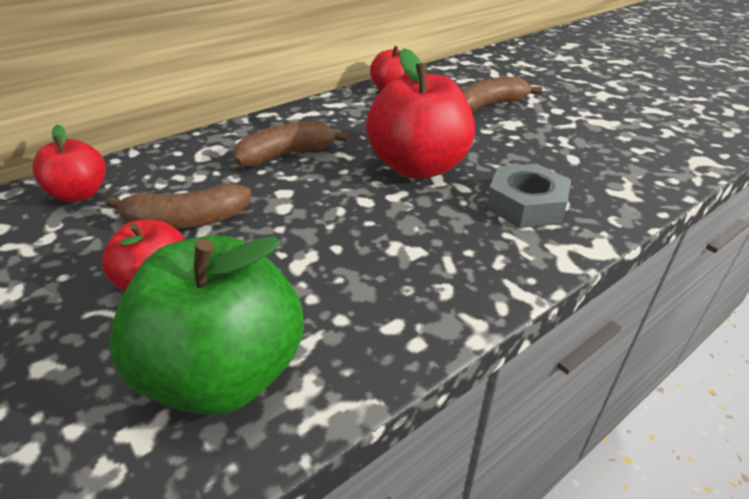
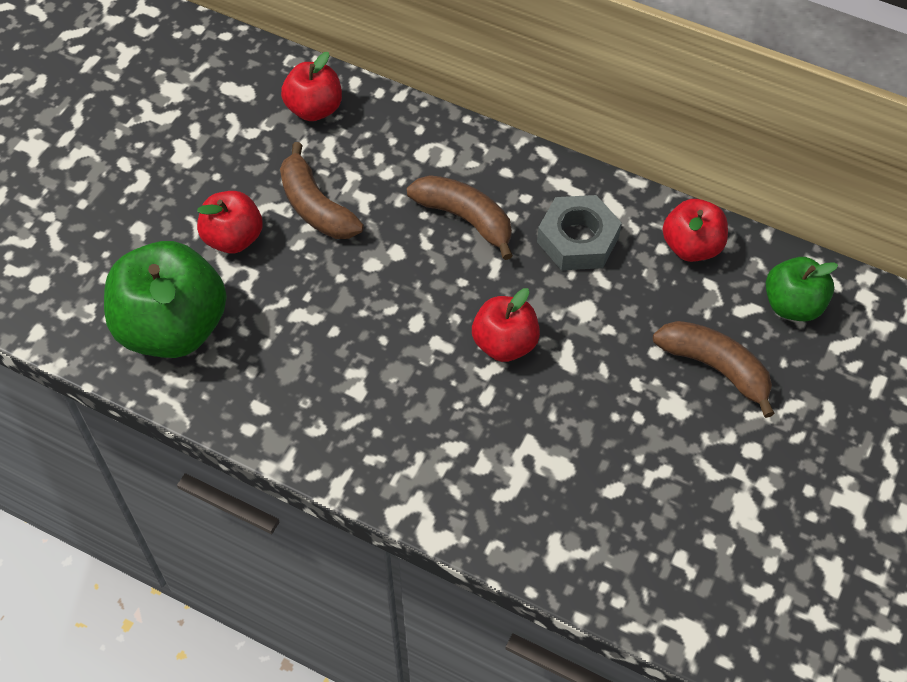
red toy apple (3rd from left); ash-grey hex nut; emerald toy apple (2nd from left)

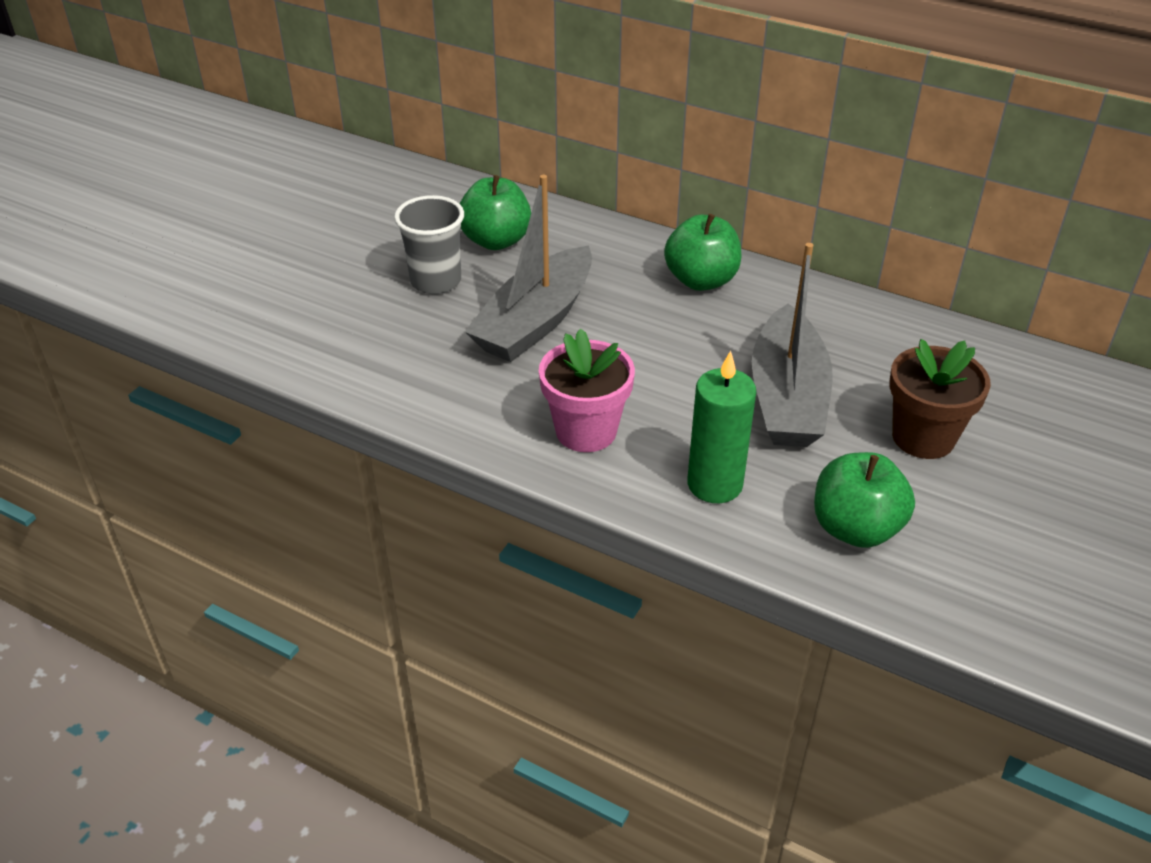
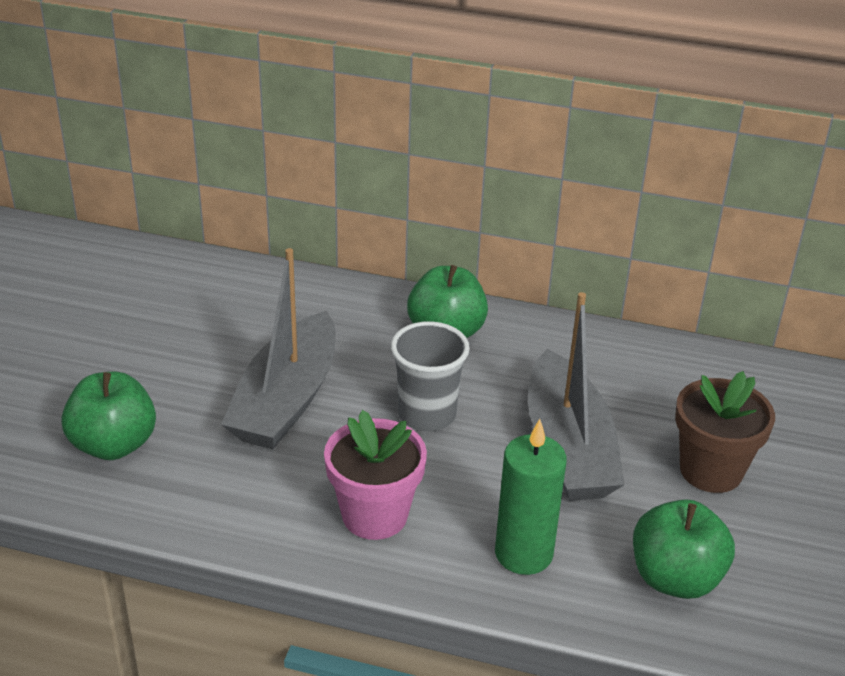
emerald toy apple (1st from left); ash-grey beaker

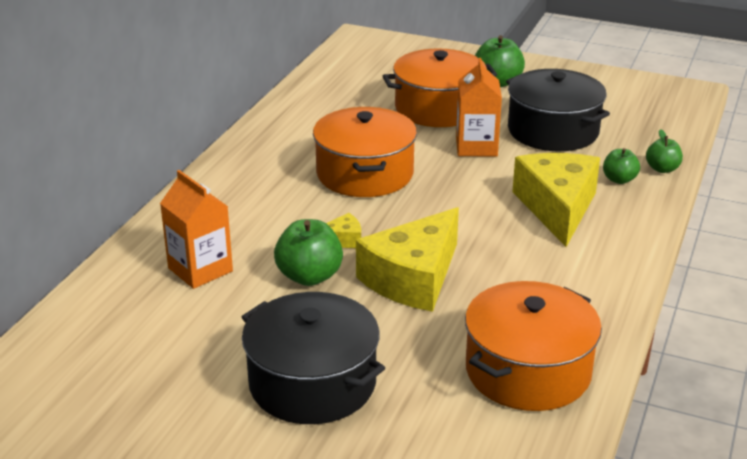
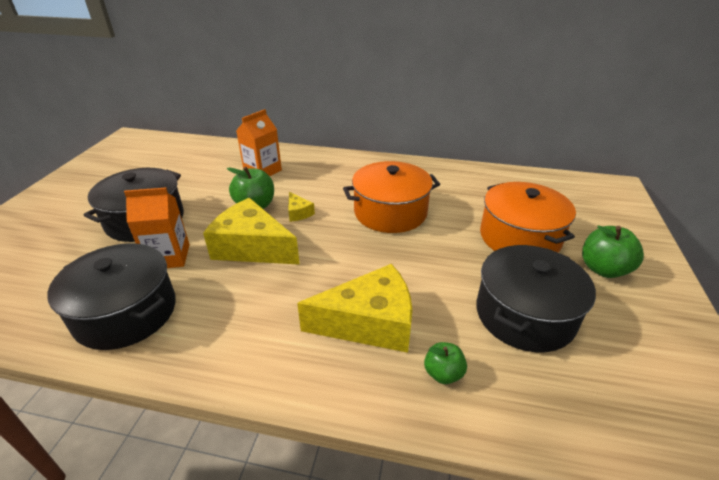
orange-coloured milk carton (1st from left); emerald toy apple (4th from left in the first image); jet-black cooking pot (1st from left)

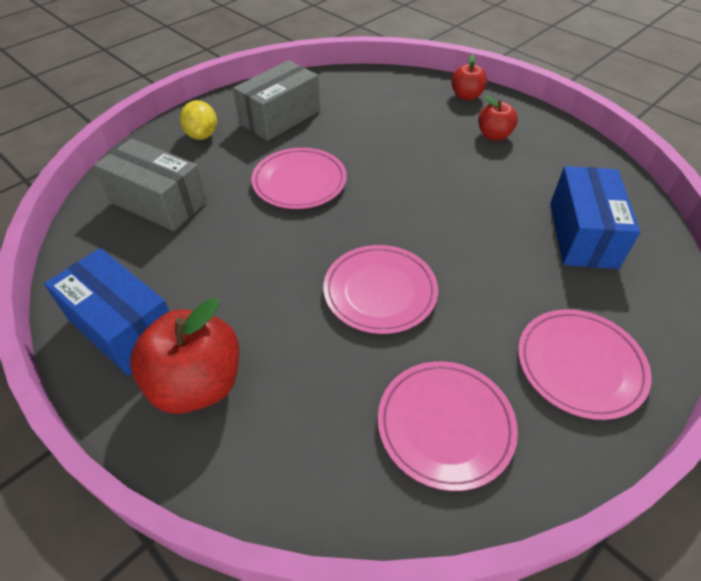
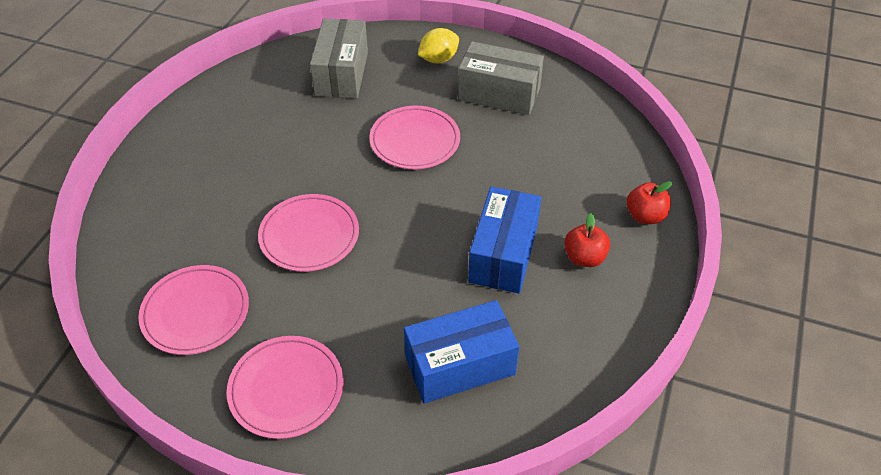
blue parcel (2nd from left); red toy apple (1st from left in the first image)

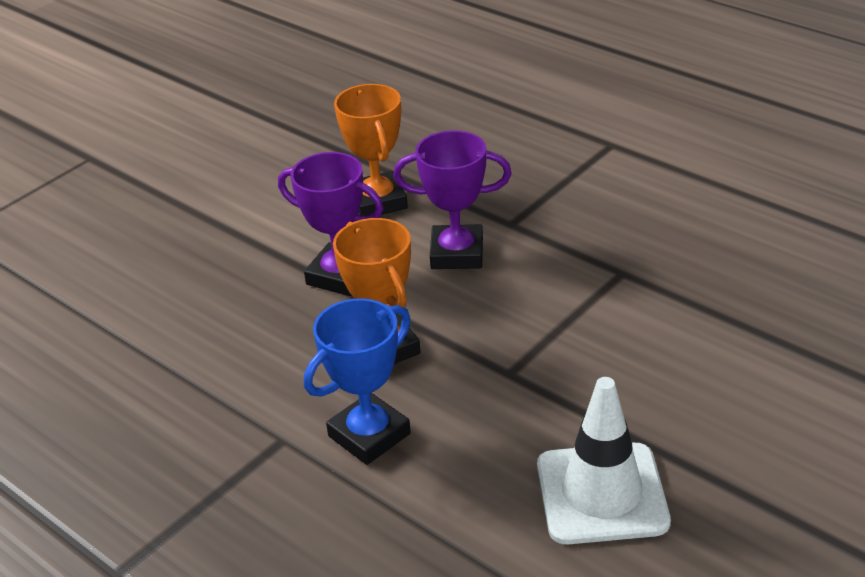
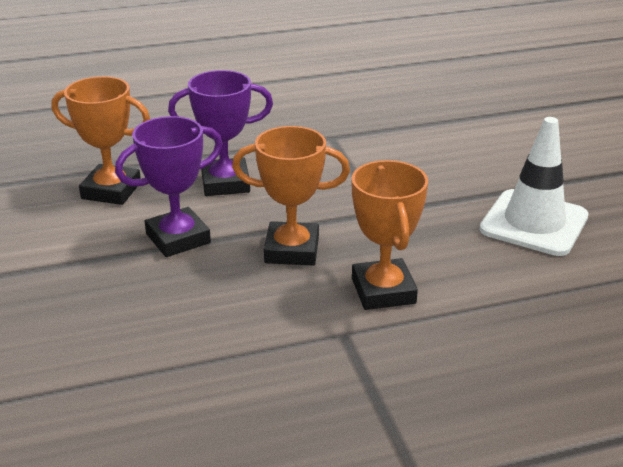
purple trophy (2nd from left); orange-coloured trophy (3rd from left)

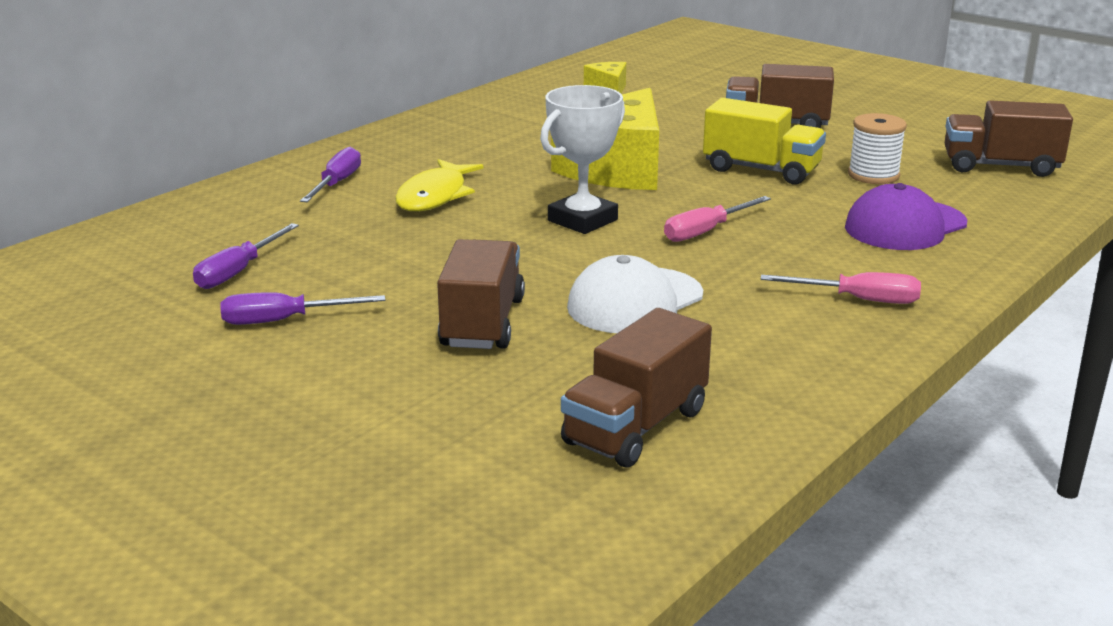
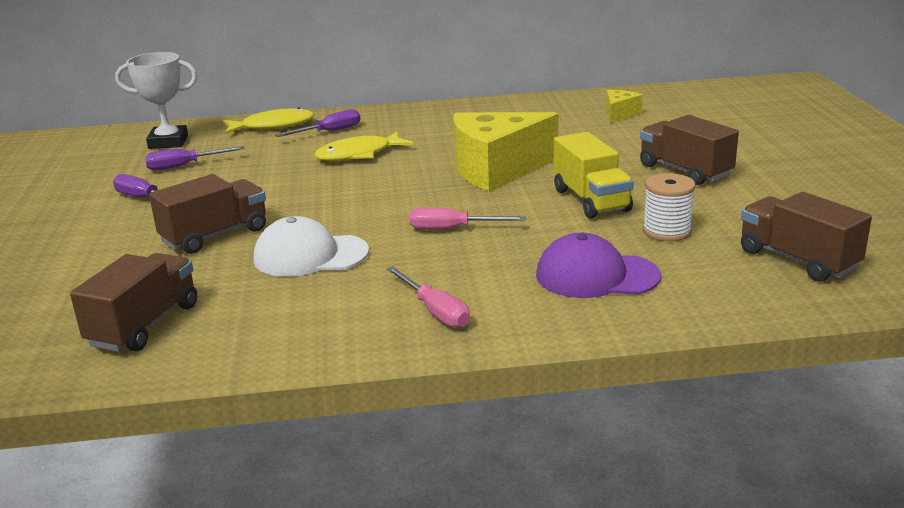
snow-white trophy; russet lorry (1st from left); golden fish (1st from left)

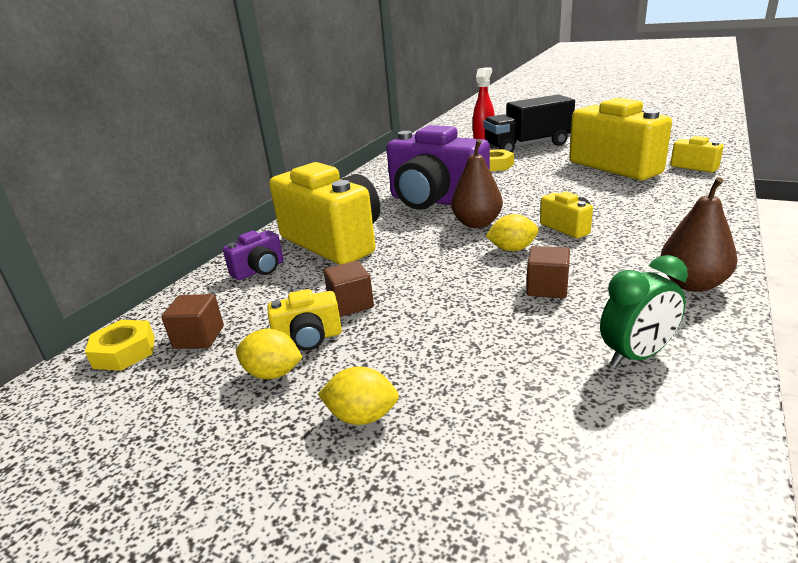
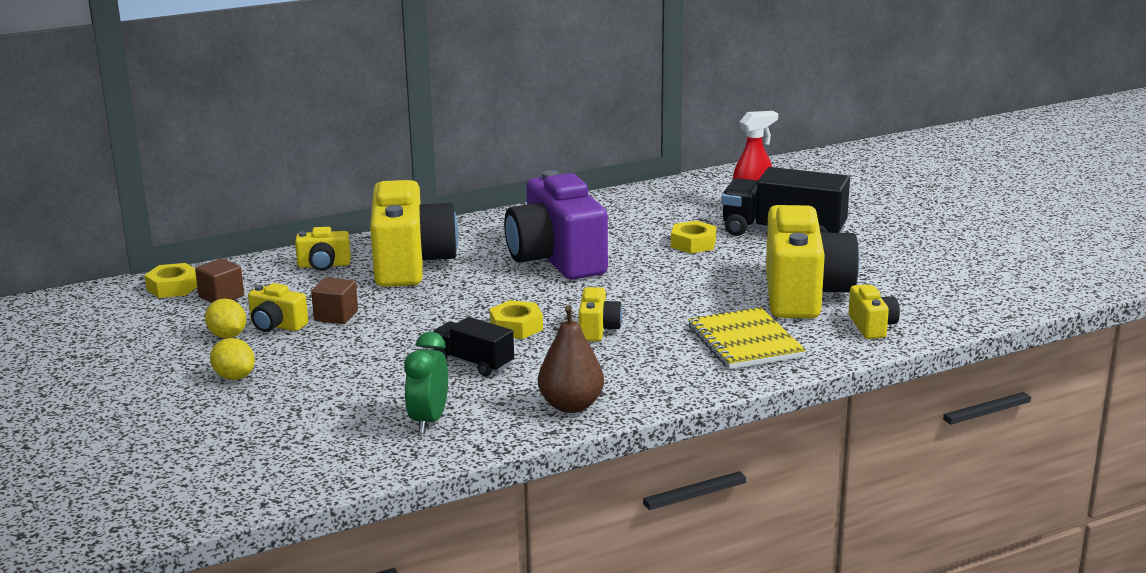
russet pear fruit (1st from left in the first image); golden hex nut (2nd from left); golden camera (2nd from left); jet-black lorry (1st from left); emerald bedside clock; golden notebook

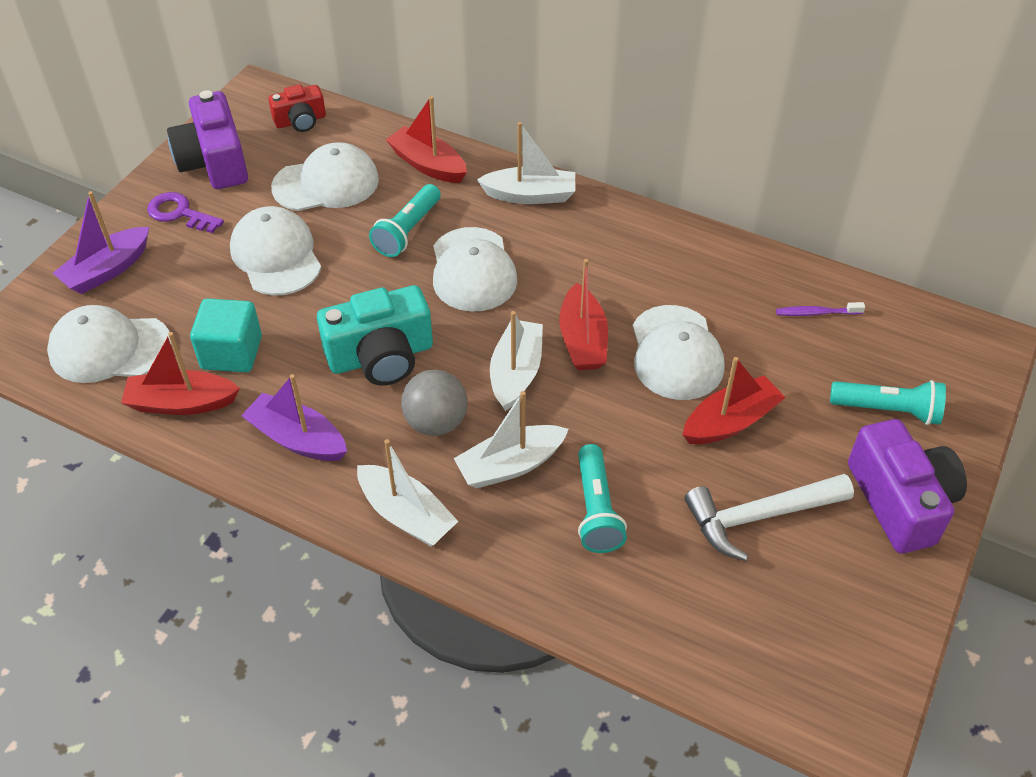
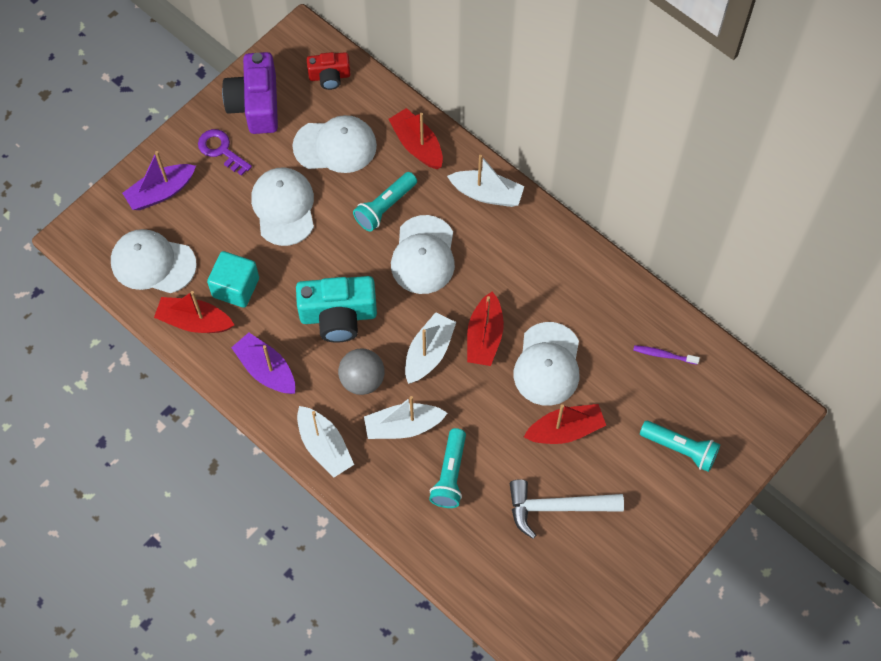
purple camera (2nd from left in the first image)

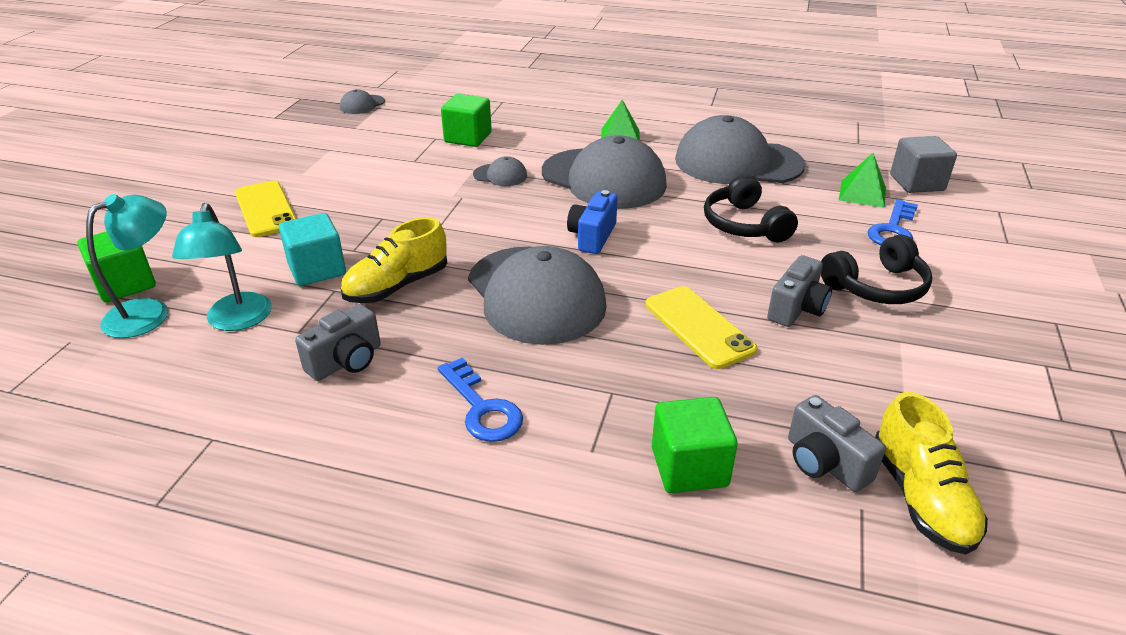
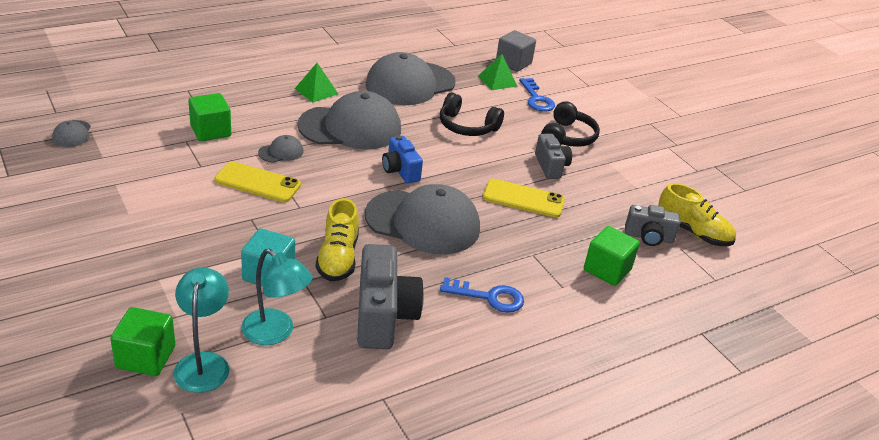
golden smartphone (1st from left); ash-grey camera (1st from left)

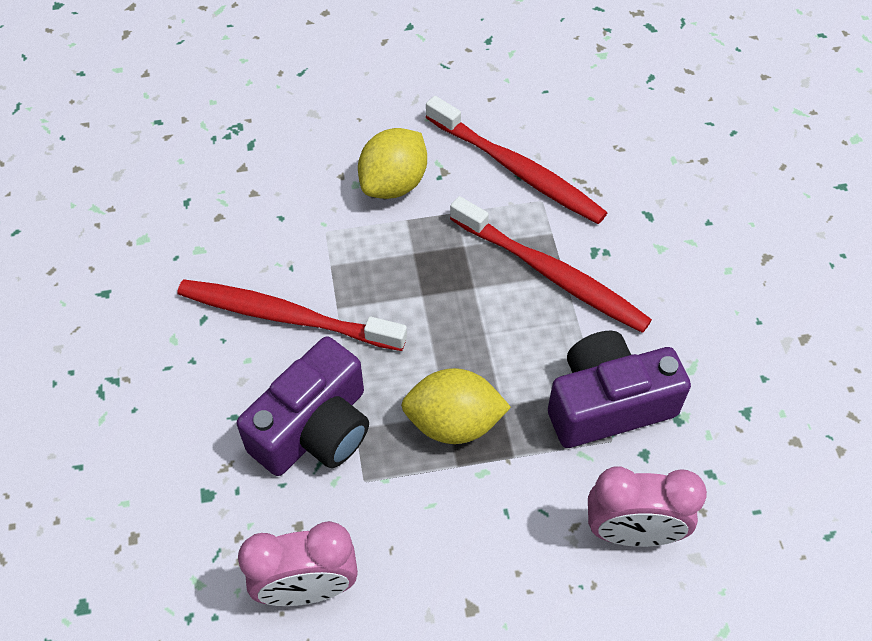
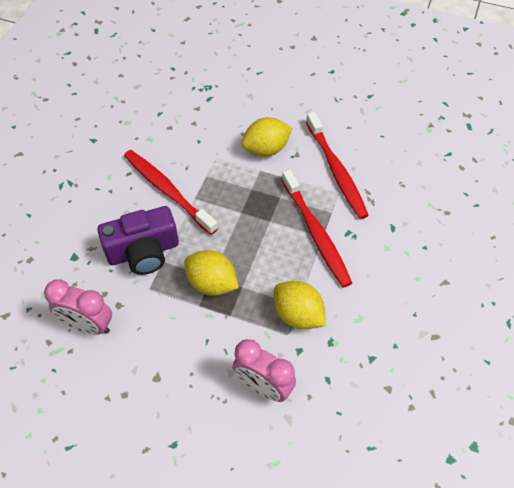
golden toy lemon (3rd from left)

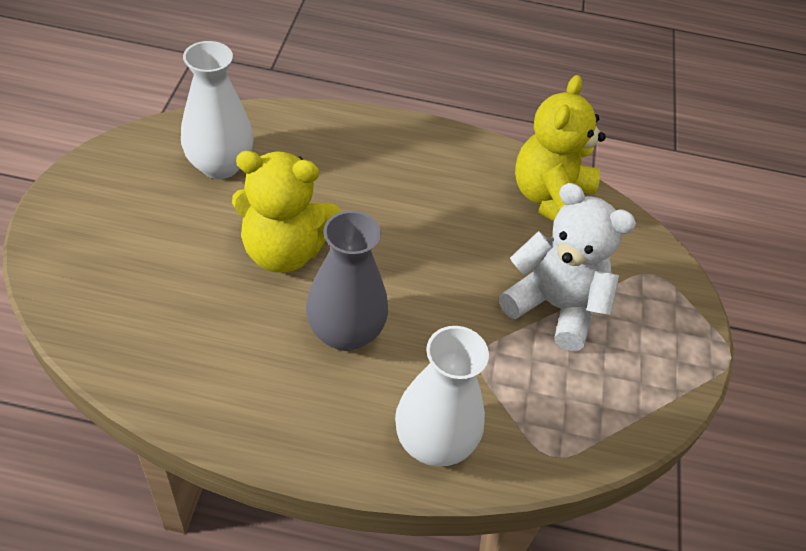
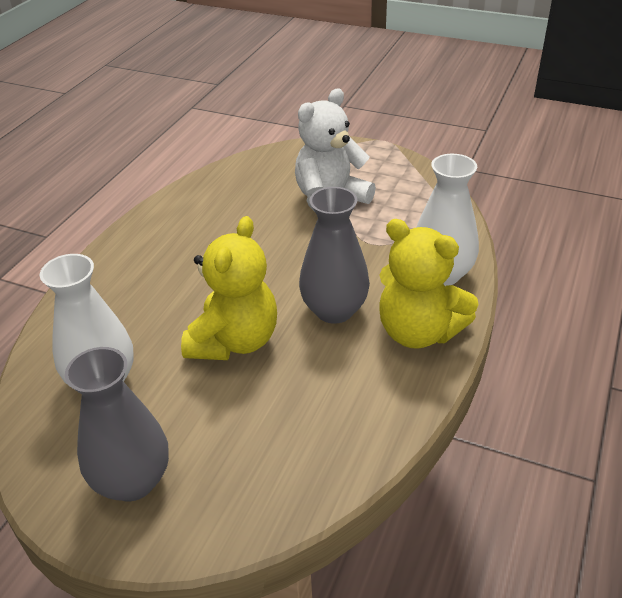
golden teddy (2nd from left); ash-grey vase (1st from left)

